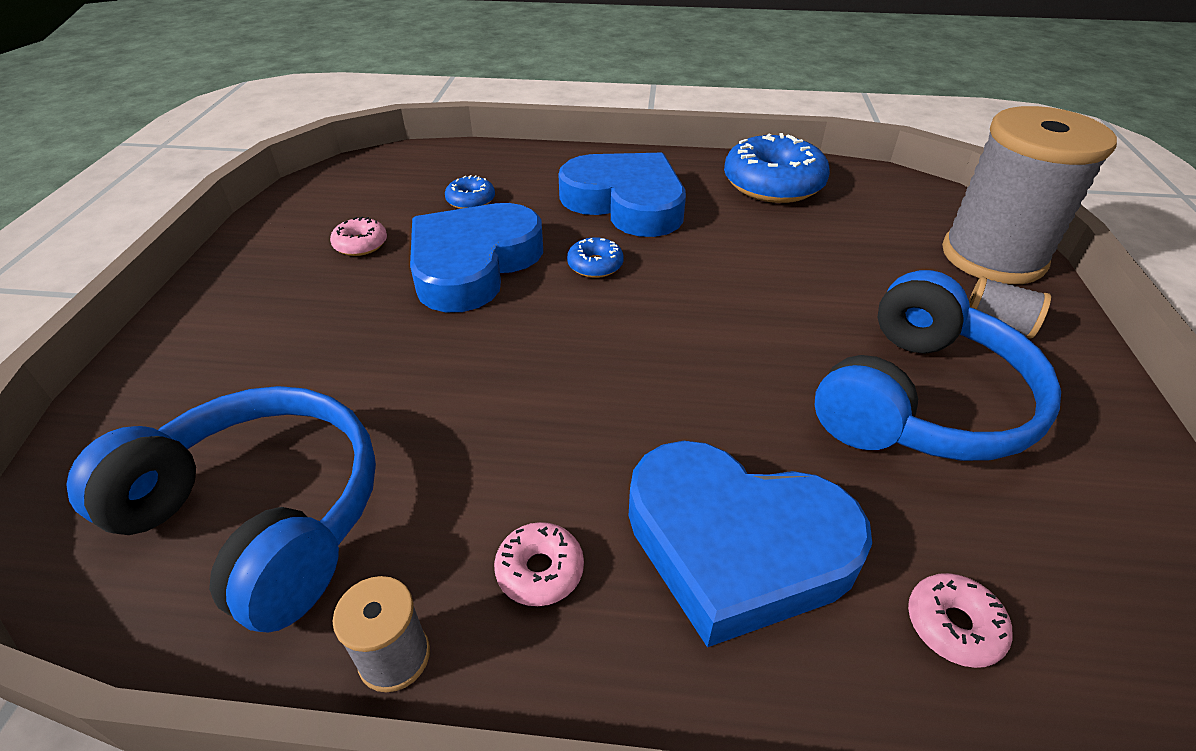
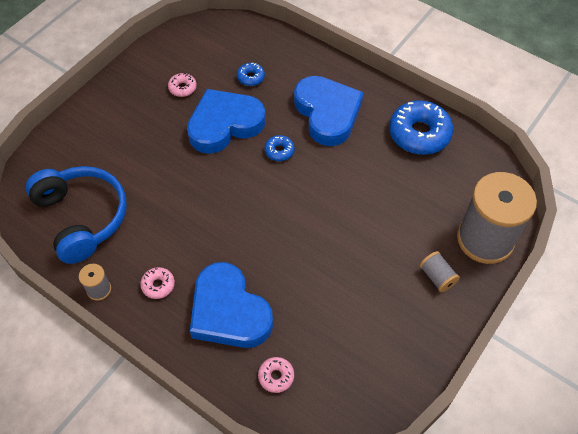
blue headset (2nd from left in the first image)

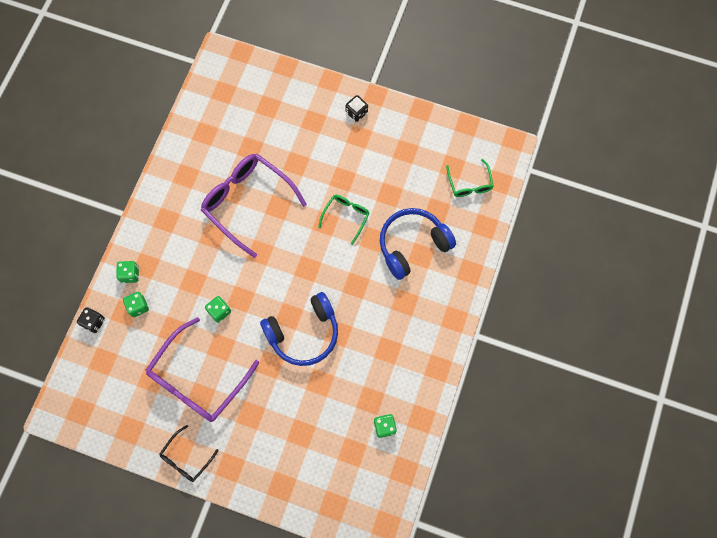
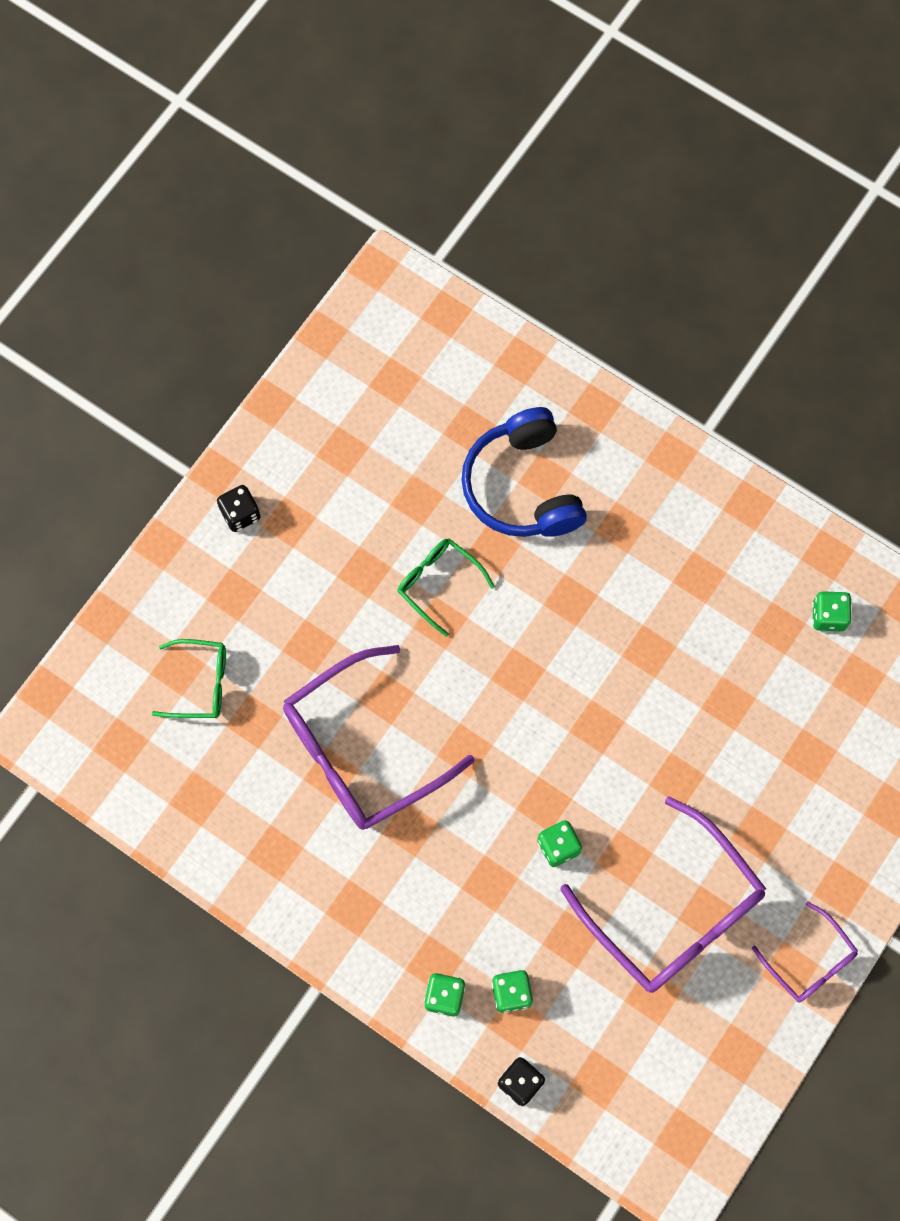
emerald glasses (1st from left); blue headset (1st from left in the first image); purple glasses (3rd from left)

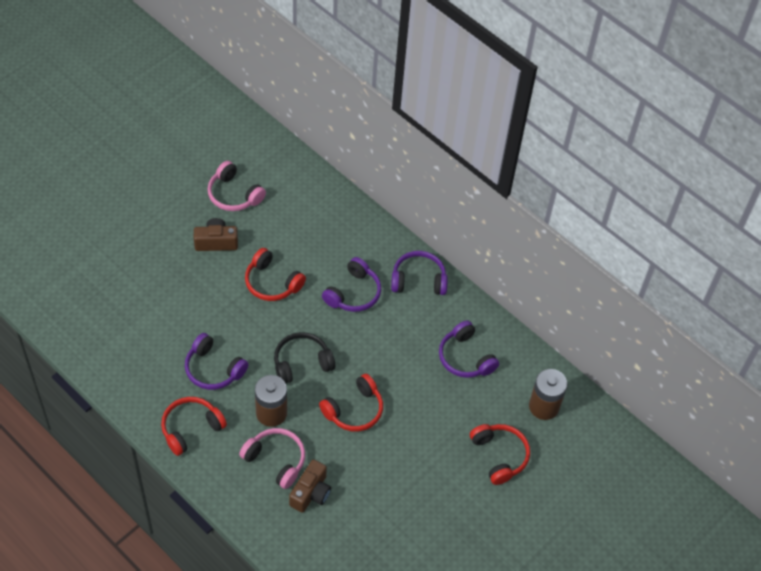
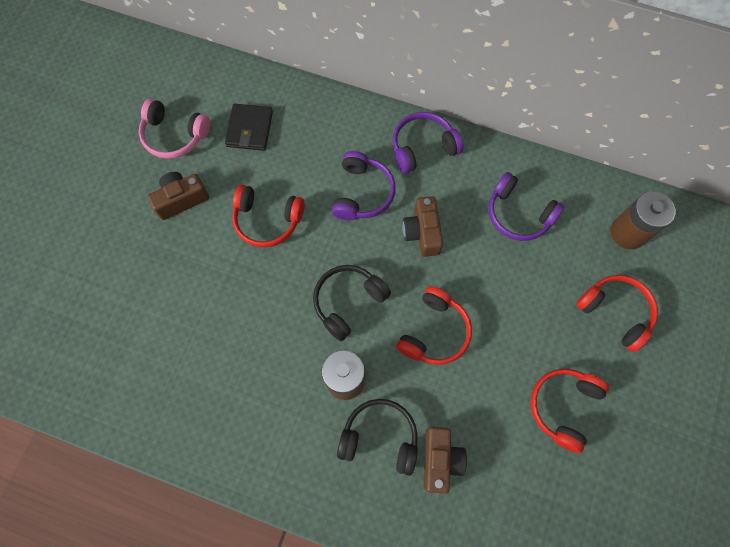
purple headset (1st from left in the first image); red headset (3rd from left); jet-black headset (2nd from left); jet-black wallet; russet camera (2nd from left)

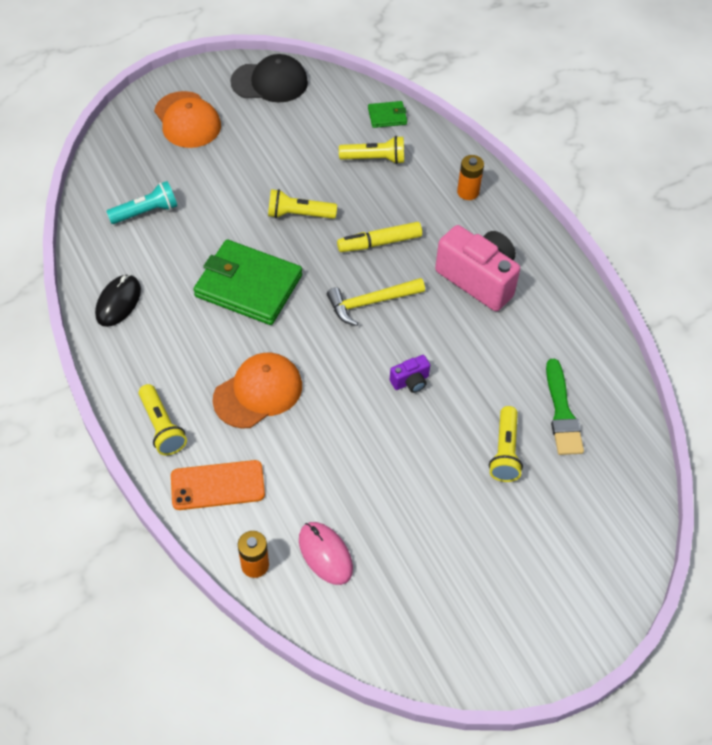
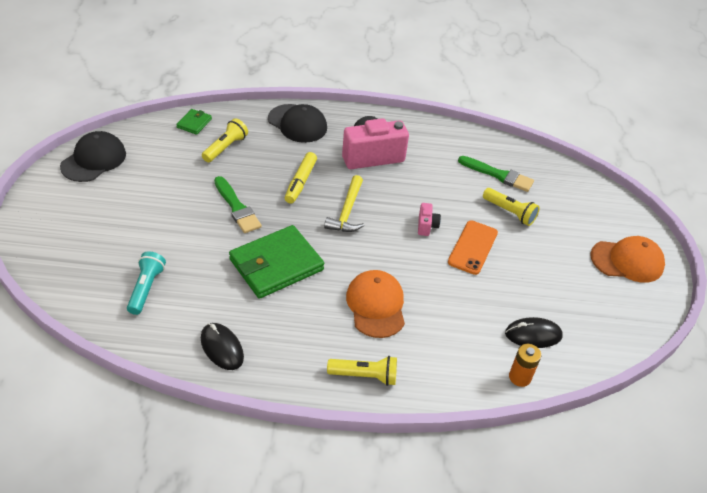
orange-coloured baseball cap (2nd from left); jet-black baseball cap (2nd from left); emerald brush (1st from left); rose-pink camera (2nd from left); orange-coloured smartphone; jet-black PC mouse (2nd from left)

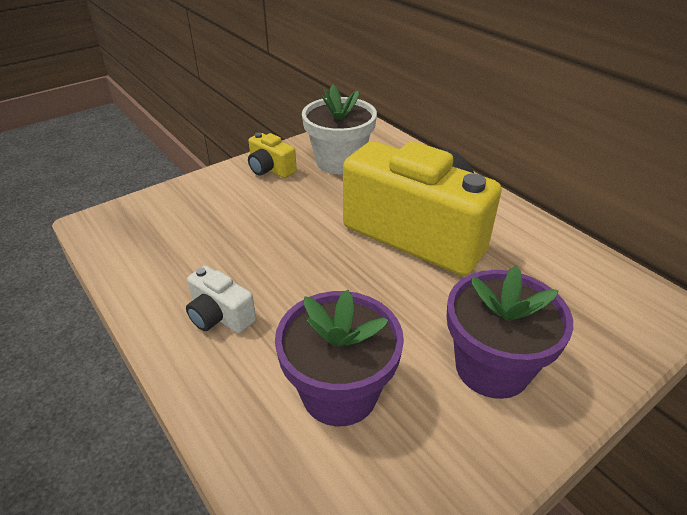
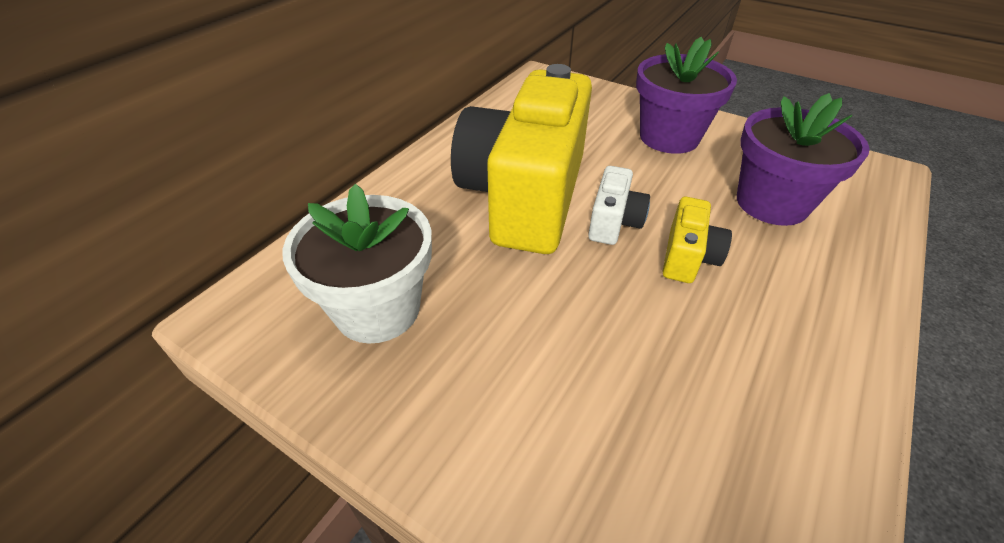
golden camera (2nd from left); snow-white camera

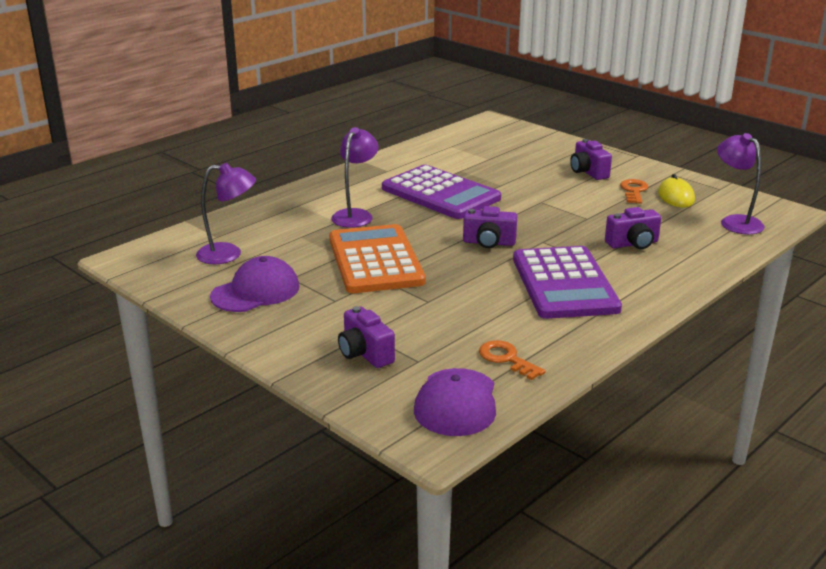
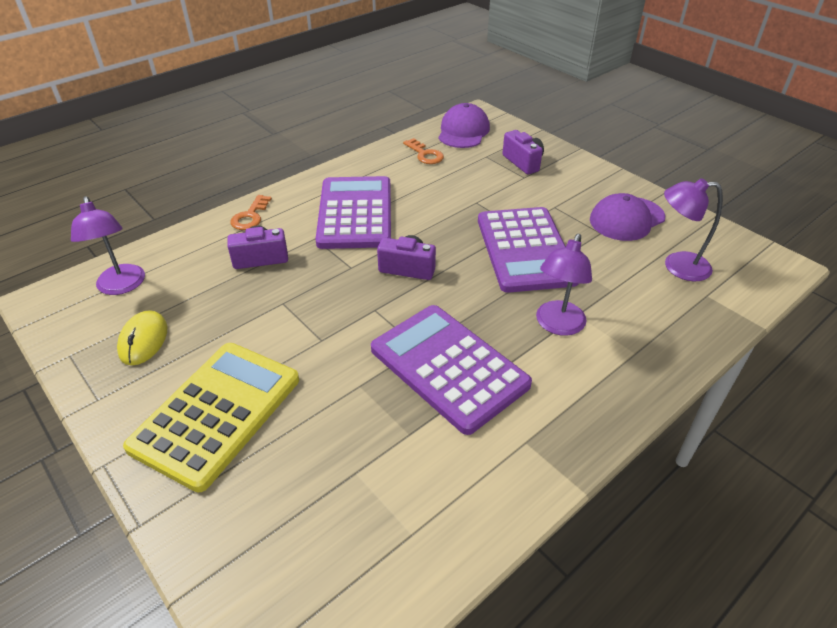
golden adding machine; orange-coloured key (1st from left); purple adding machine (3rd from left)

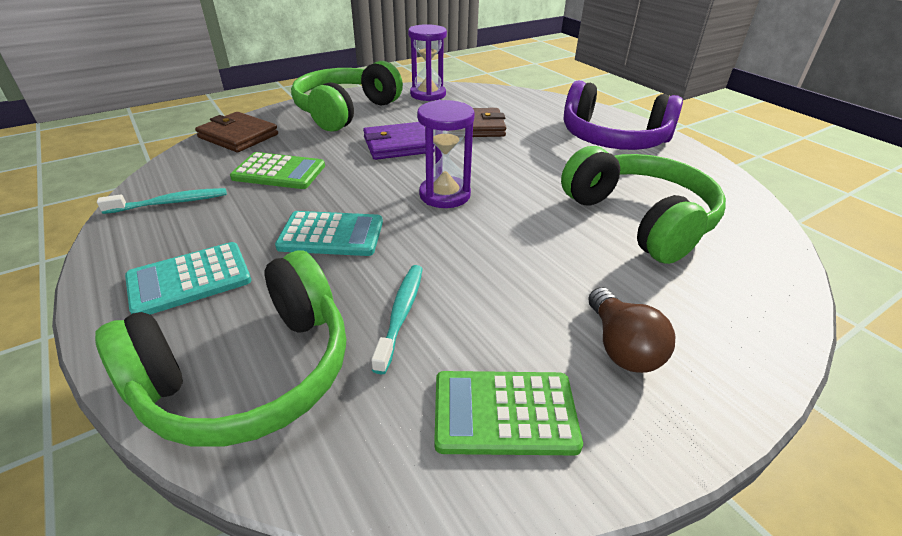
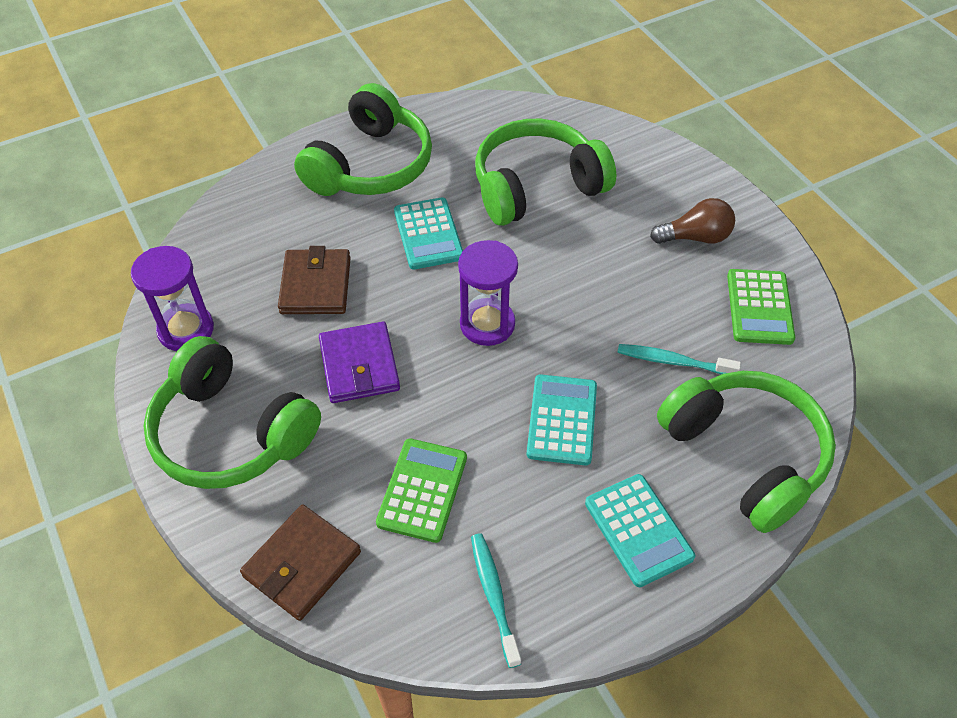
emerald headset (2nd from left); teal adding machine (1st from left)

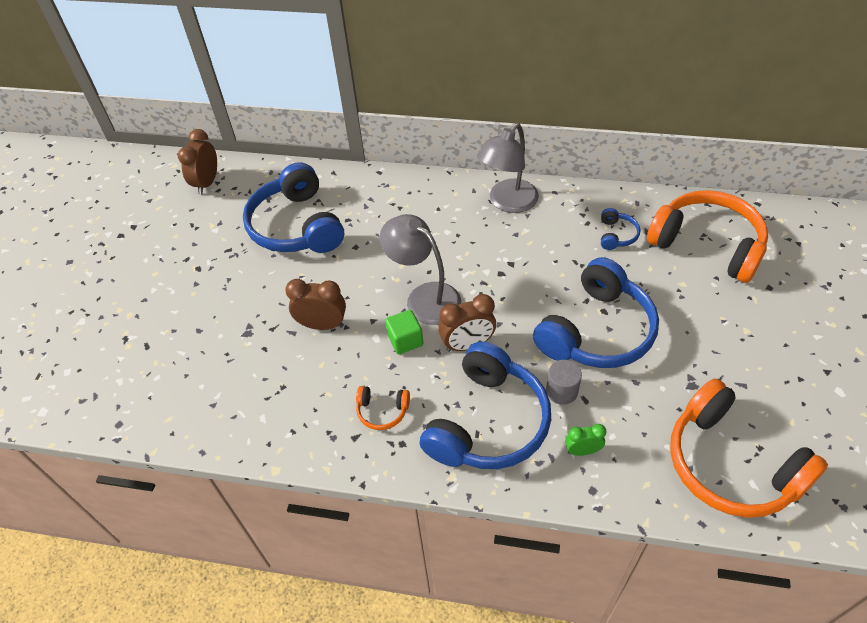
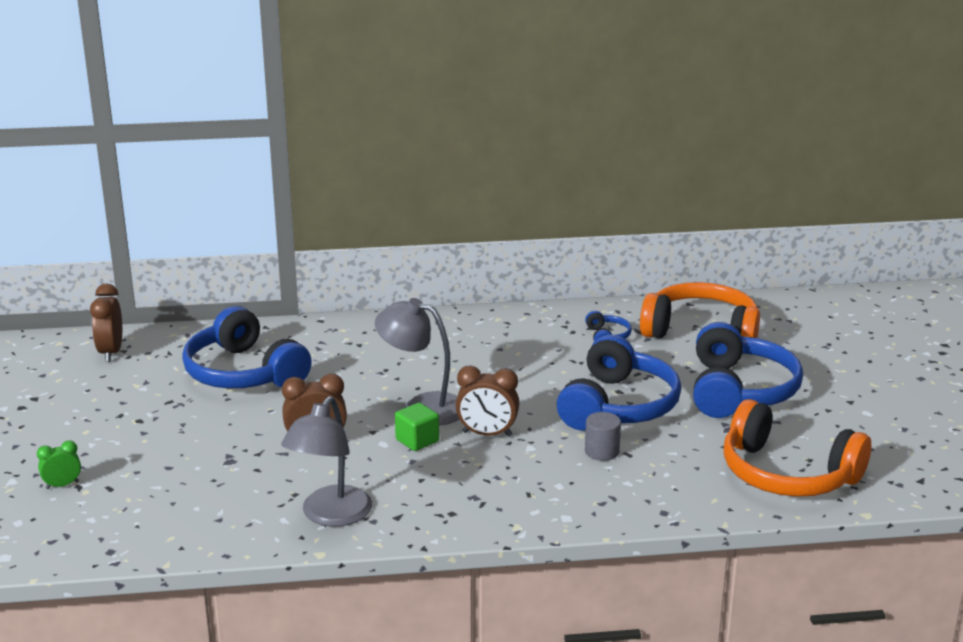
ash-grey lamp (1st from left); russet bedside clock (3rd from left); blue headset (4th from left); orange-coloured headset (1st from left in the first image); emerald bedside clock

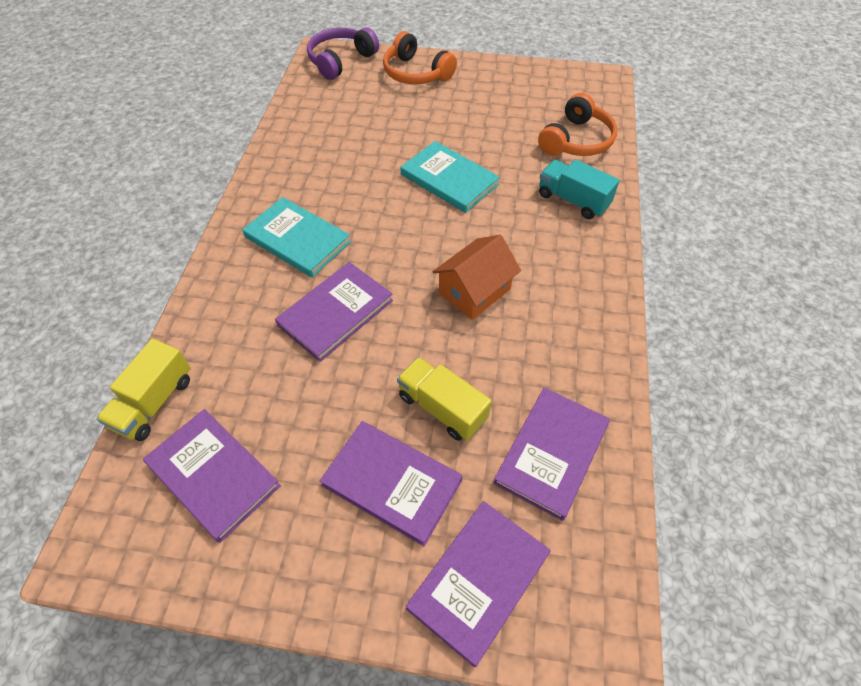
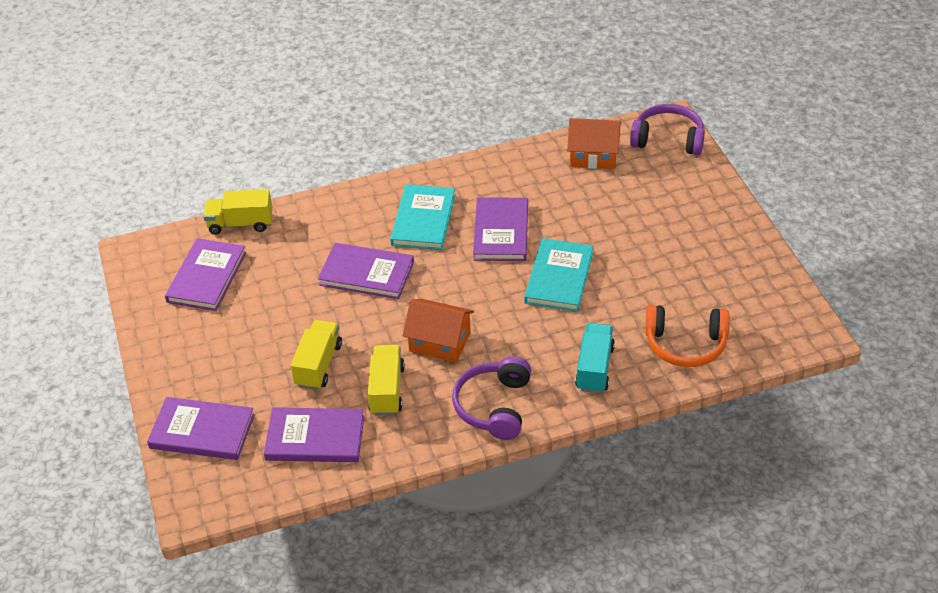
orange-coloured headset (1st from left in the first image); purple hardcover (5th from left); orange-coloured toy house (2nd from left); golden lorry (3rd from left); purple headset (1st from left)

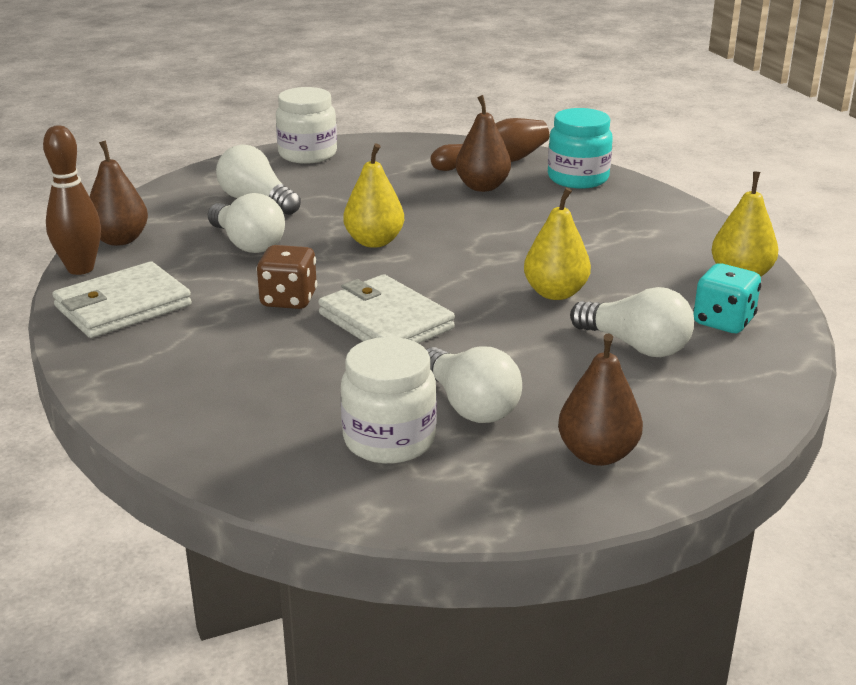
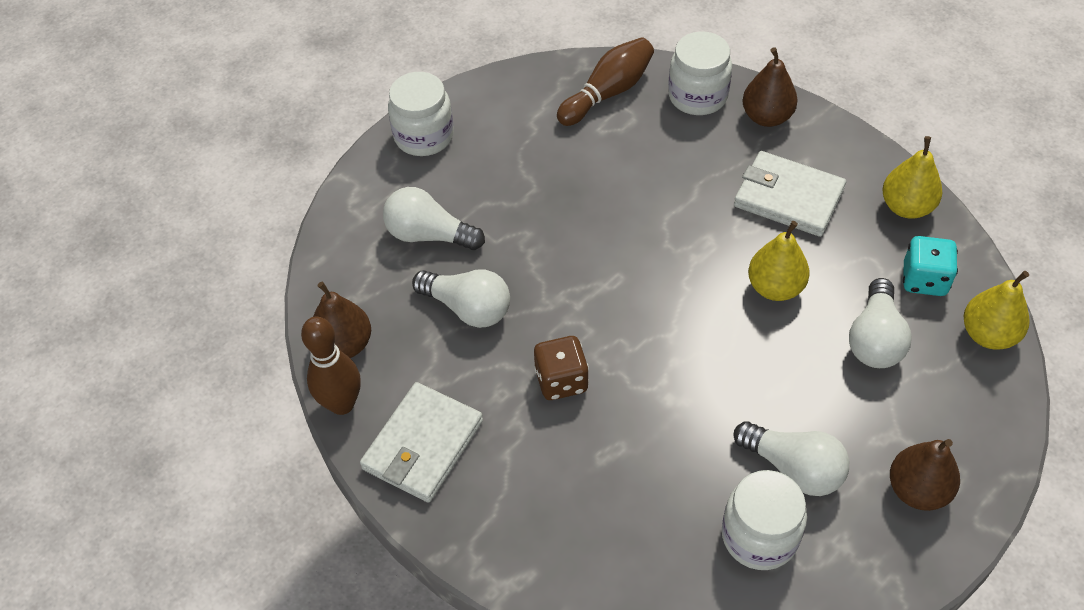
russet pear fruit (2nd from left); snow-white preserve jar (2nd from left); golden pear fruit (3rd from left); snow-white wallet (2nd from left); snow-white lightbulb (4th from left)

